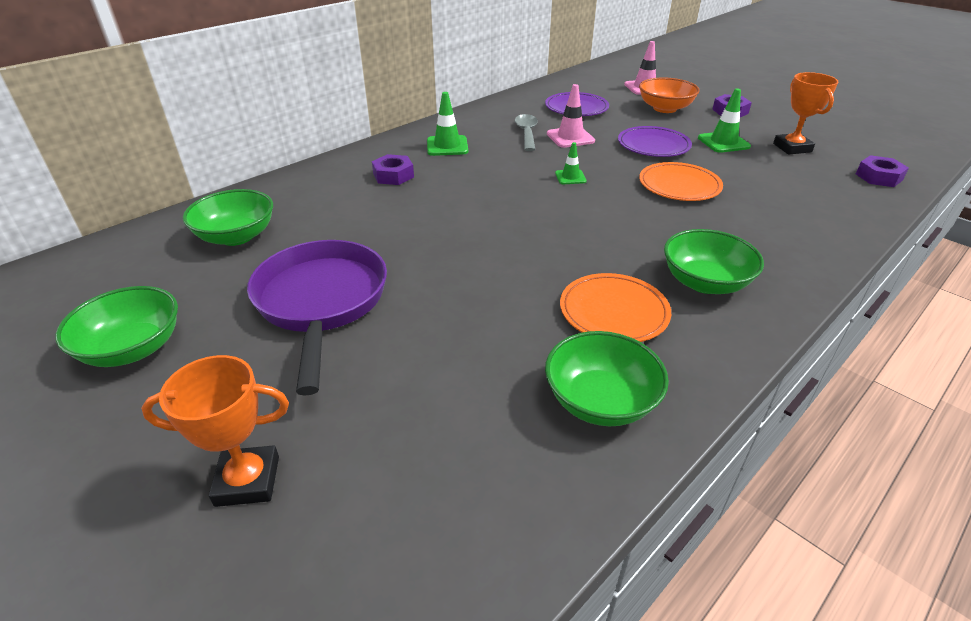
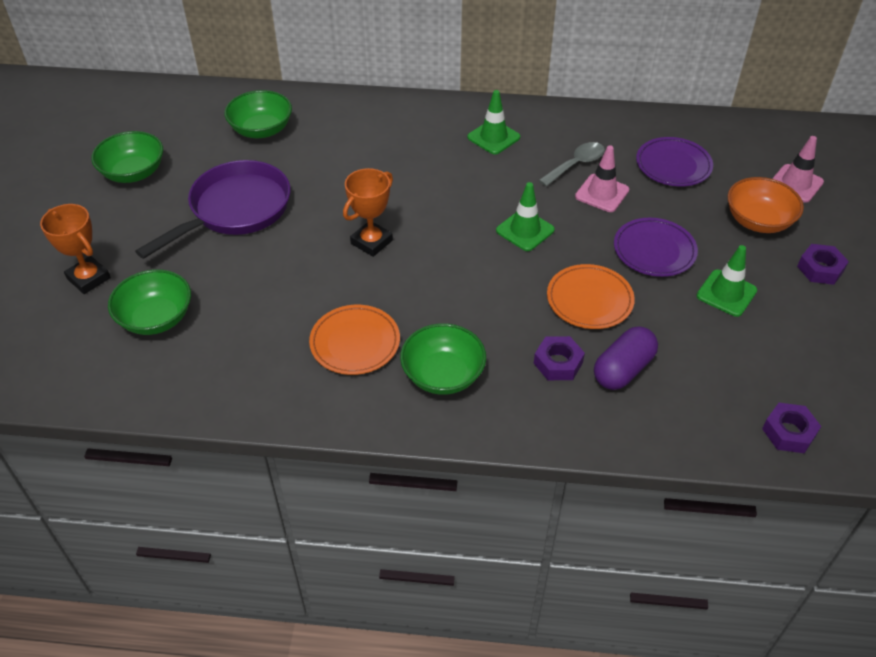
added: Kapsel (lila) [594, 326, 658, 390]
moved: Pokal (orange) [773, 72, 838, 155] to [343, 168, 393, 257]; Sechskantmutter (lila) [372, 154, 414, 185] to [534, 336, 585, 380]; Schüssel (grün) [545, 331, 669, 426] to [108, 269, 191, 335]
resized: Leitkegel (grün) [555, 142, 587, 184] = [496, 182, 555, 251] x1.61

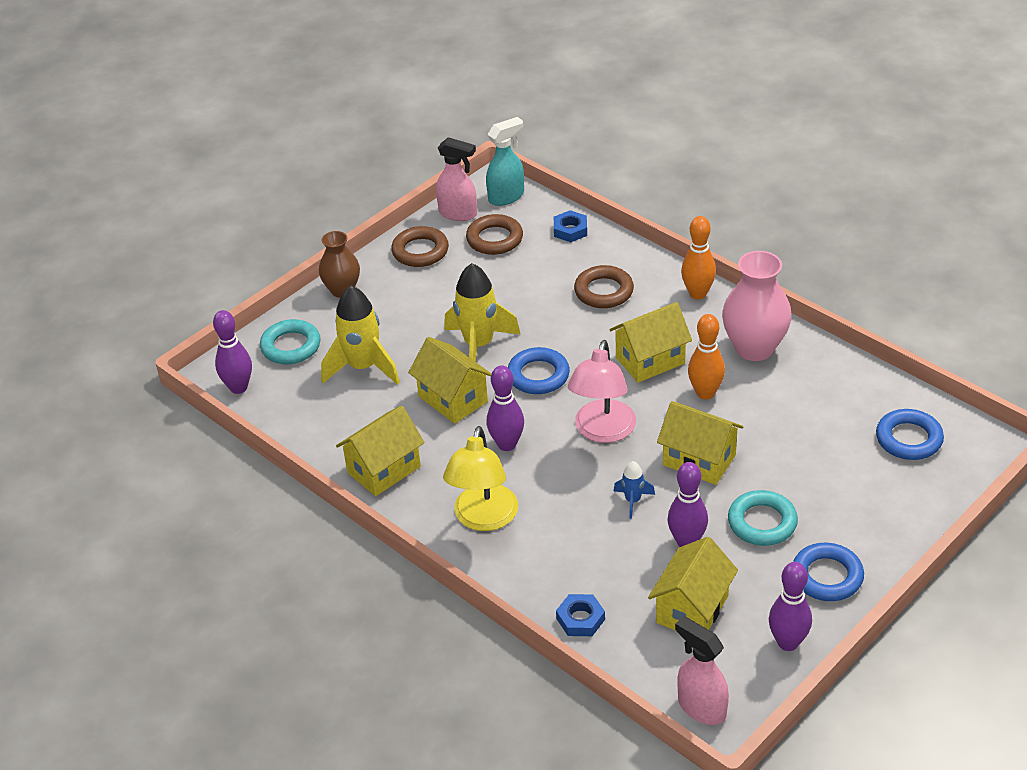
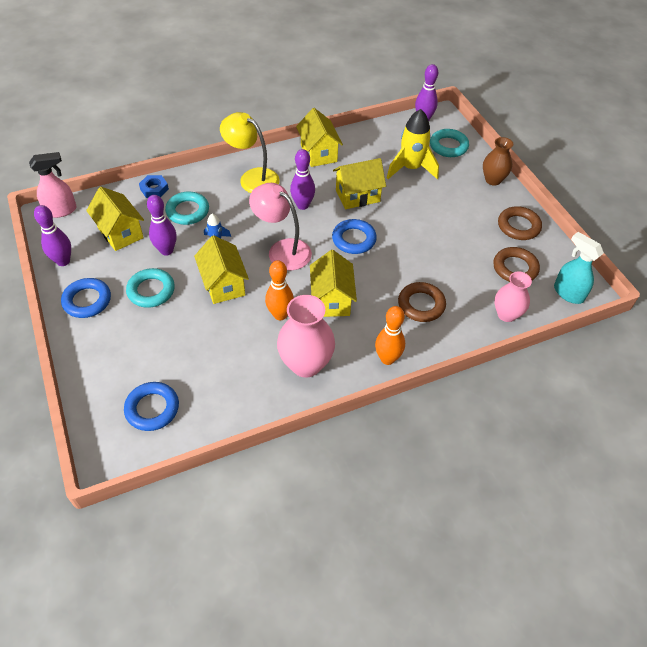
removed: Sprühflasche (rosa) [436, 137, 477, 221]; Rakete (gelb) [444, 263, 520, 362]
added: Ring (türkis) [165, 192, 209, 225]
replaced: Sechskantmutter (blau) [554, 210, 587, 242] to Vase (rosa) [495, 272, 532, 322]
turned: Sprühflasche (türkis) [486, 117, 524, 206] = [554, 232, 604, 304] 150 degrees clockwise; Haus (gelb) [657, 401, 744, 485] = [194, 235, 249, 304] 75 degrees counterclockwise

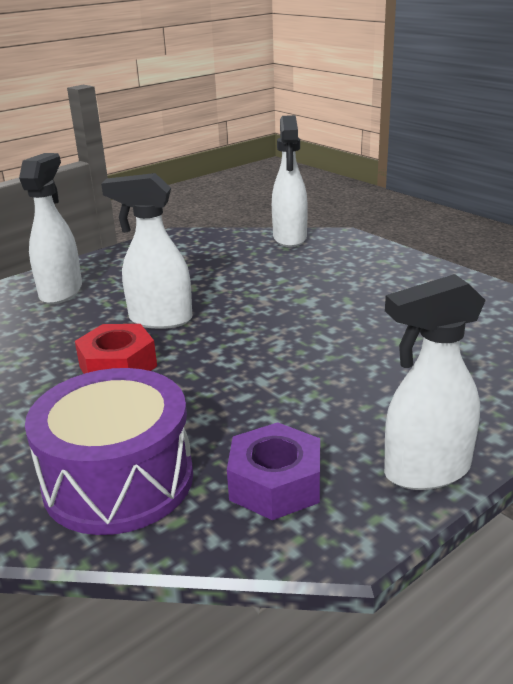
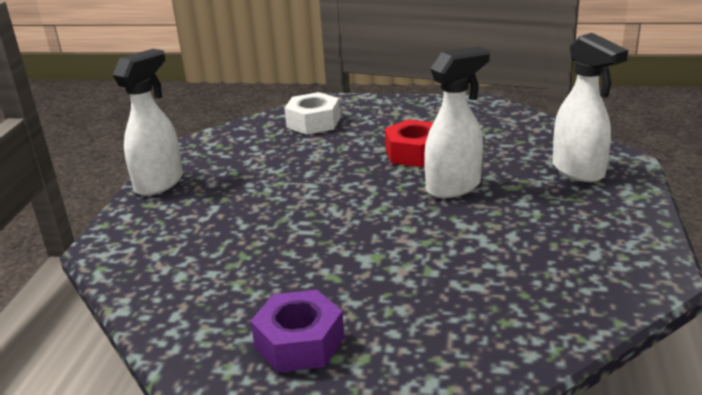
removed: Sprühflasche (weiß) [272, 115, 308, 247]
moved: Sechskantmutter (lila) [227, 422, 320, 520] to [251, 290, 345, 372]
replaced: Trommel (lila) [25, 368, 193, 535] to Sechskantmutter (weiß) [284, 92, 340, 135]

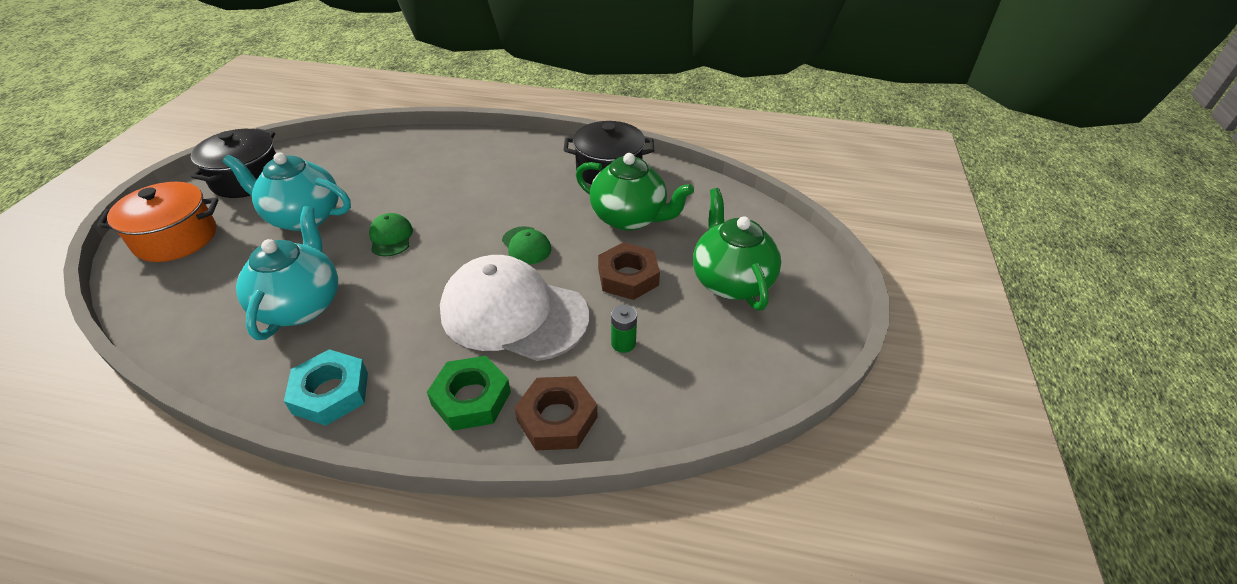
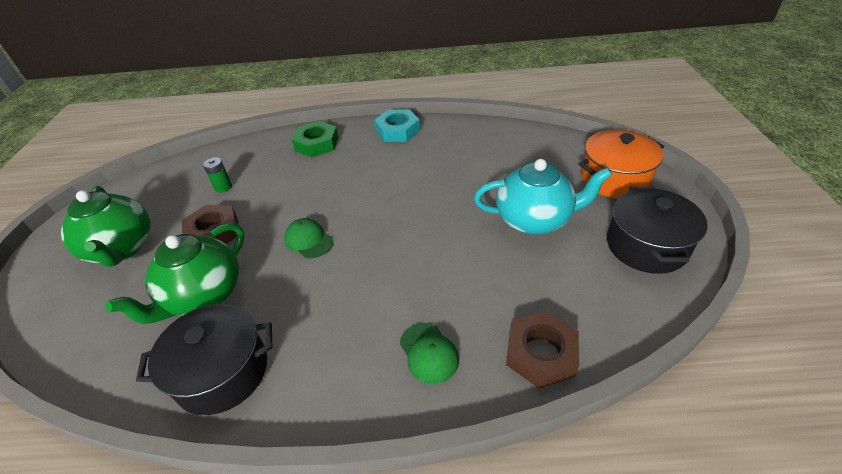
removed: Teekanne (türkis) [236, 206, 338, 340]; Kappe (weiß) [440, 255, 589, 361]
moved: Kappe (grün) [369, 213, 413, 257] to [400, 323, 459, 384]; Sechskantmutter (braun) [514, 376, 597, 450] to [506, 311, 579, 389]
turned: Teekanne (grün) [576, 153, 694, 231] = [105, 223, 244, 324] 75 degrees counterclockwise

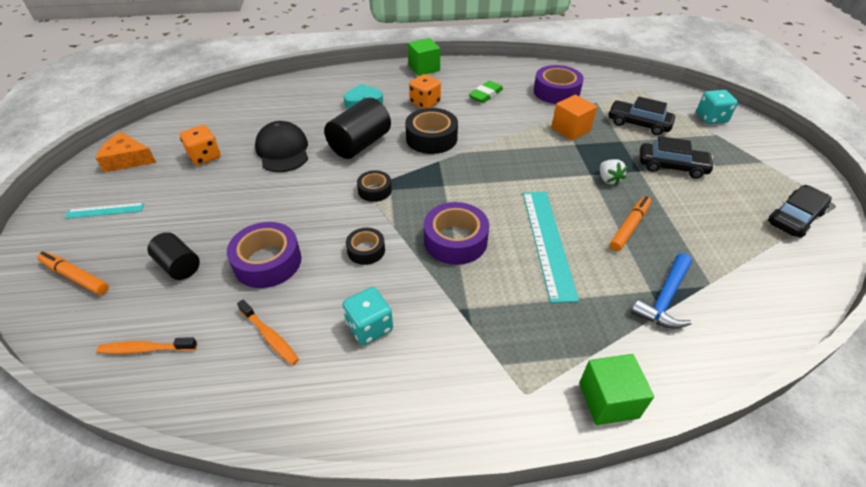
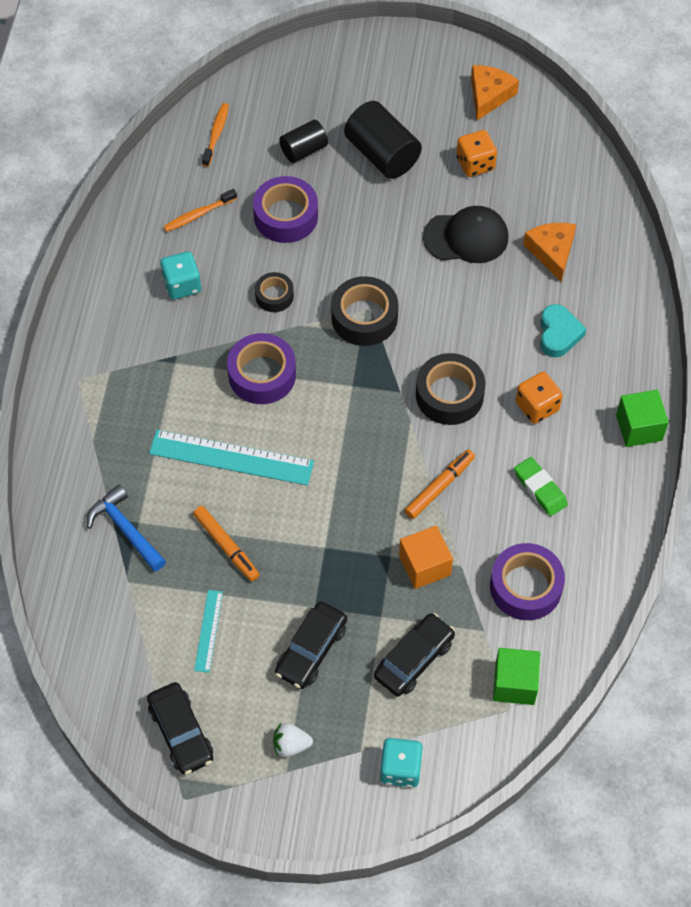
added: Käse (orange) [523, 223, 576, 282]
moved: Vollzylinder (schwarz) [324, 97, 391, 159] to [344, 101, 422, 179]; Erdbeere (weiß) [600, 159, 628, 186] to [273, 723, 313, 757]; Lineal (türkis) [65, 203, 144, 219] to [194, 590, 223, 673]; Filzstift (orange) [37, 252, 109, 295] to [404, 450, 475, 519]; Kubus (grün) [579, 354, 654, 425] to [493, 648, 540, 705]
resized: Klebeband (schwarz) [357, 170, 392, 202] = [331, 276, 398, 346] x1.72

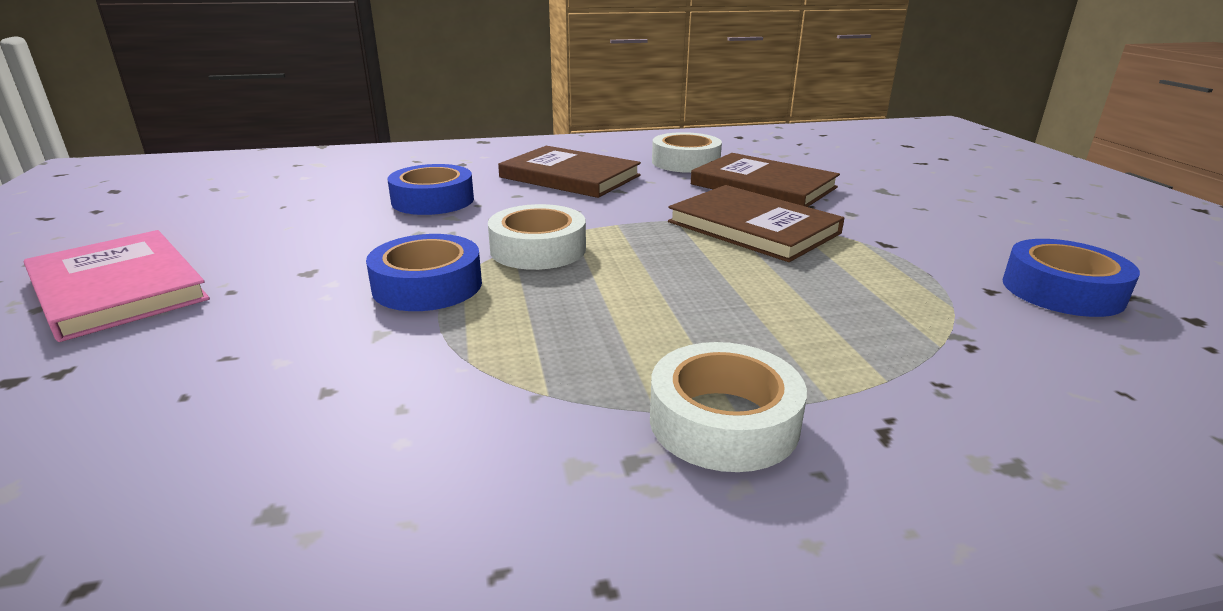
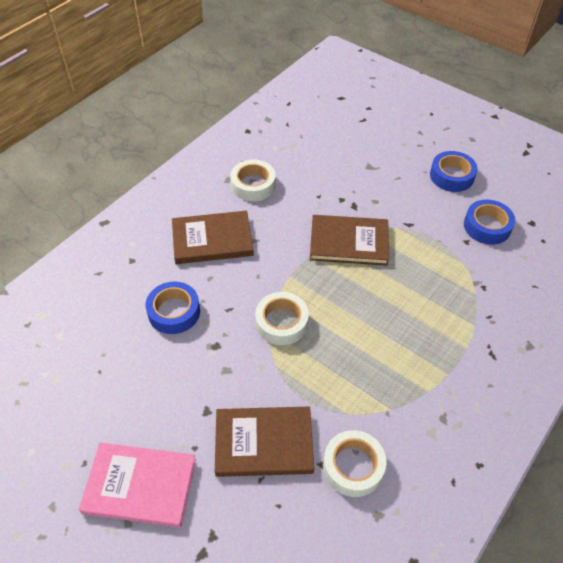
moved: Buch (braun) [691, 153, 840, 207] to [215, 407, 314, 477]; Klebeband (blau) [366, 234, 482, 311] to [430, 151, 478, 192]; Klebeband (weiß) [650, 342, 807, 472] to [323, 430, 387, 497]

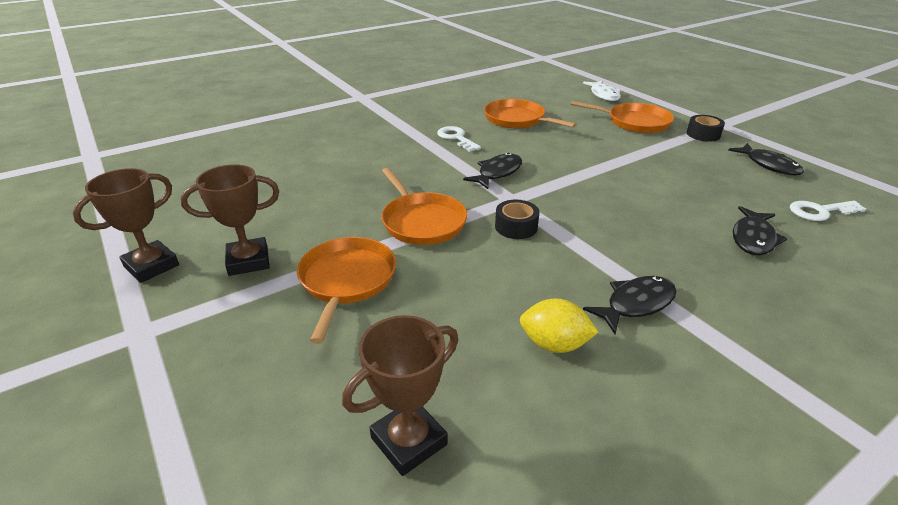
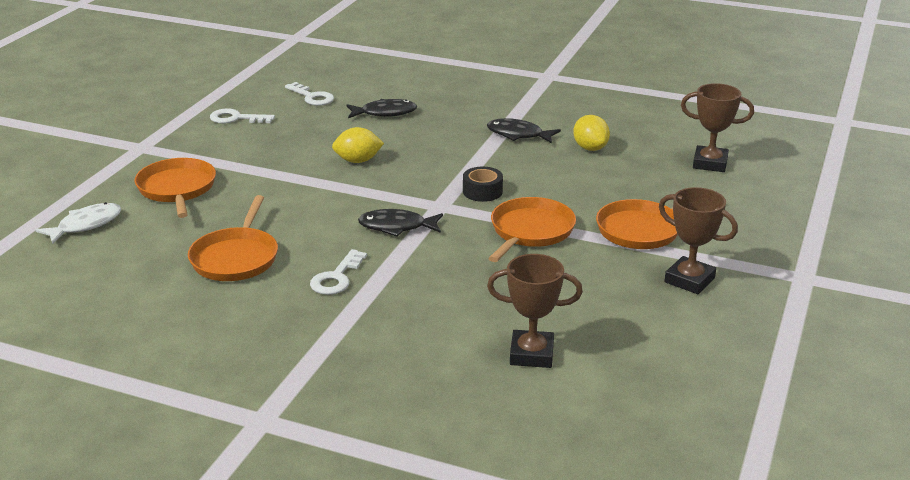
removed: Klebeband (schwarz) [687, 115, 725, 142]
added: Zitrone (gelb) [332, 127, 384, 163]
moved: Pokal (braun) [73, 168, 179, 283] to [487, 254, 583, 368]
replaced: Fisch (schwarz) [728, 143, 804, 175] to Schlüssel (weiß) [210, 108, 275, 124]

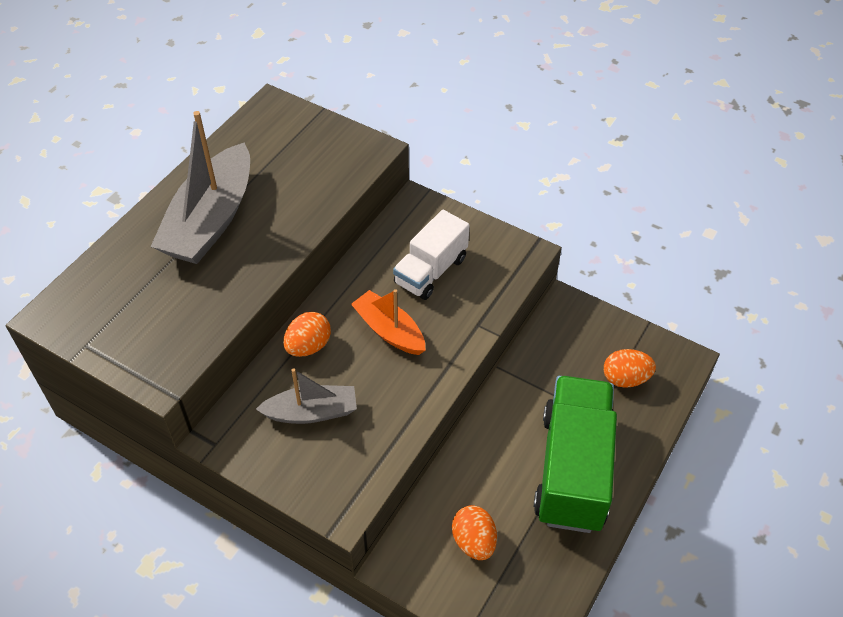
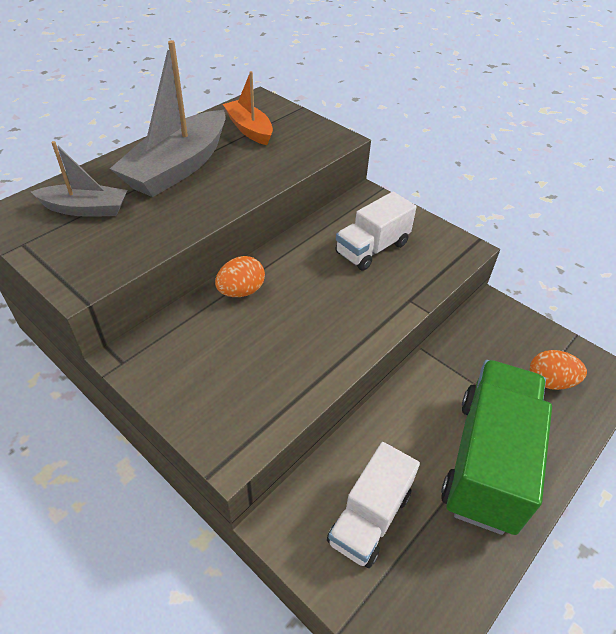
moved: Boot (orange) [351, 289, 426, 355] to [223, 71, 273, 145]; Boot (grau) [256, 368, 357, 424] to [31, 141, 127, 217]
replaced: Ei (orange) [452, 505, 497, 560] to Lastwagen (weiß) [327, 442, 420, 568]

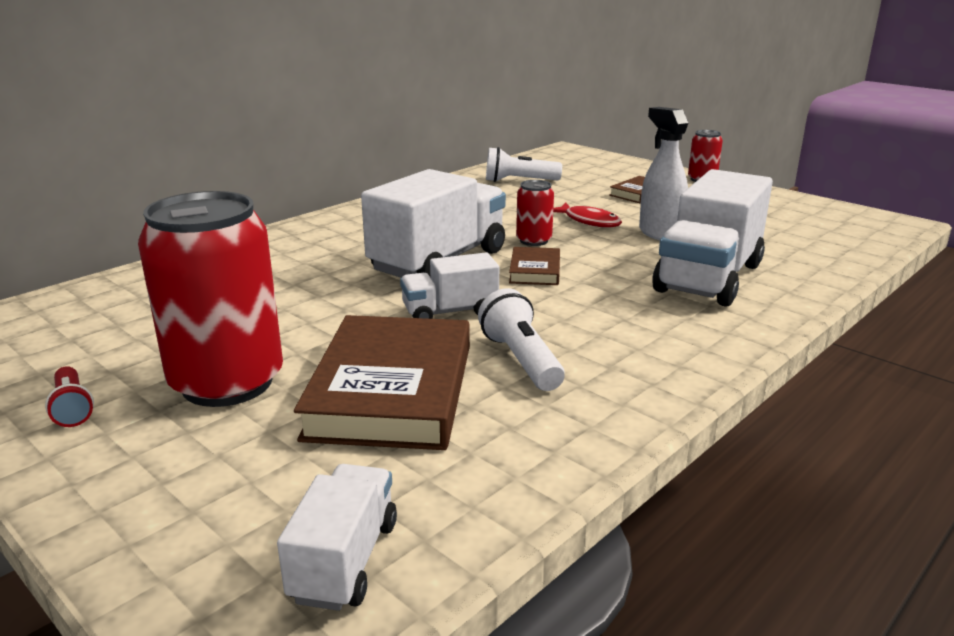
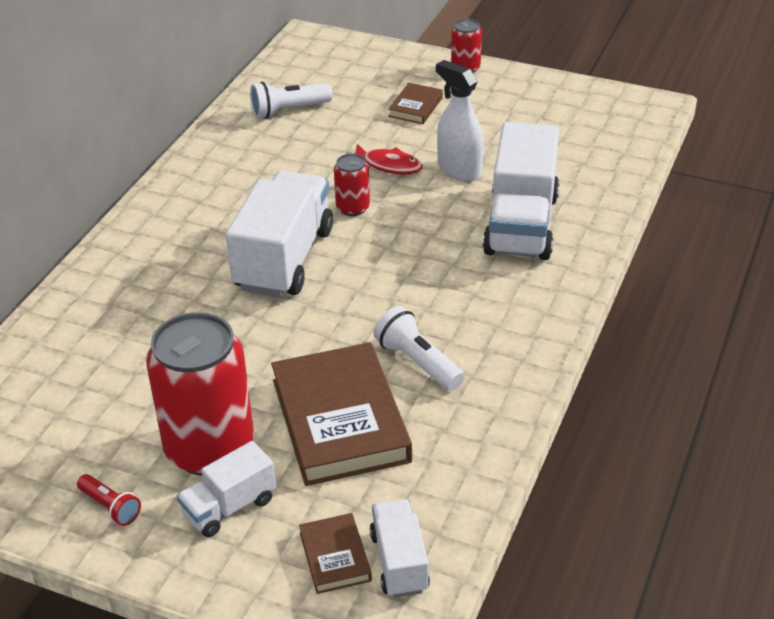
moved: Buch (braun) [509, 247, 560, 285] to [299, 513, 372, 594]; Lastwagen (weiß) [400, 253, 499, 319] to [177, 441, 276, 537]

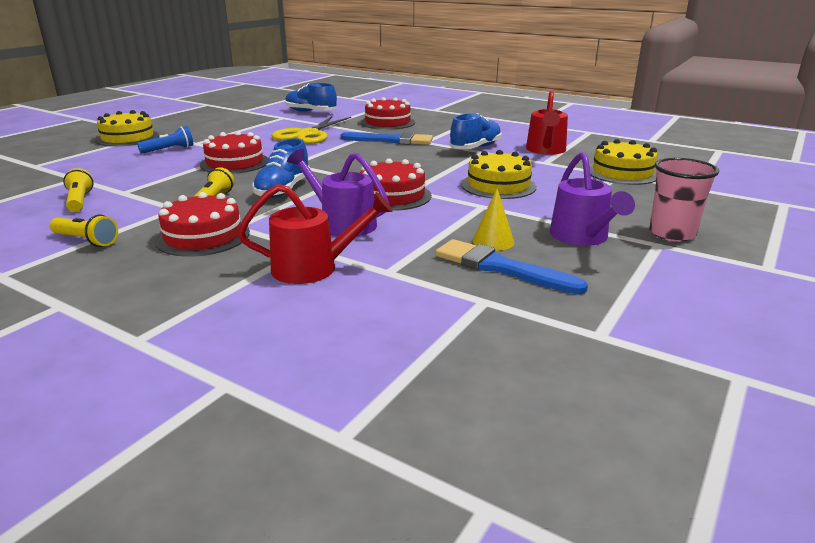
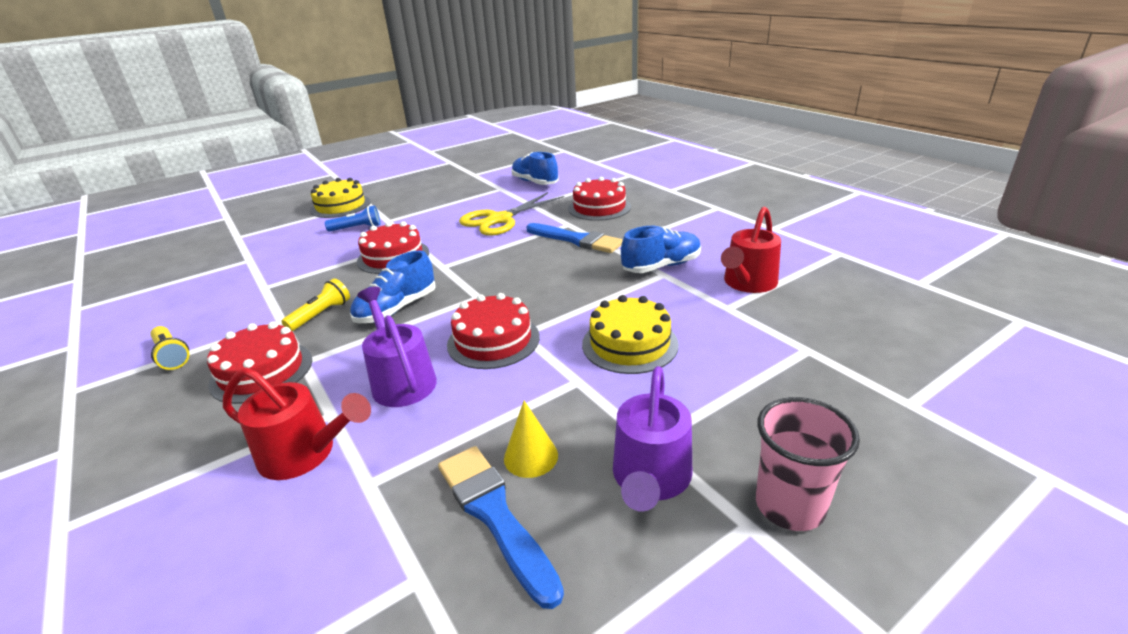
removed: Kuchen (gelb) [590, 139, 657, 185]; Taschenlampe (gelb) [63, 168, 94, 212]

